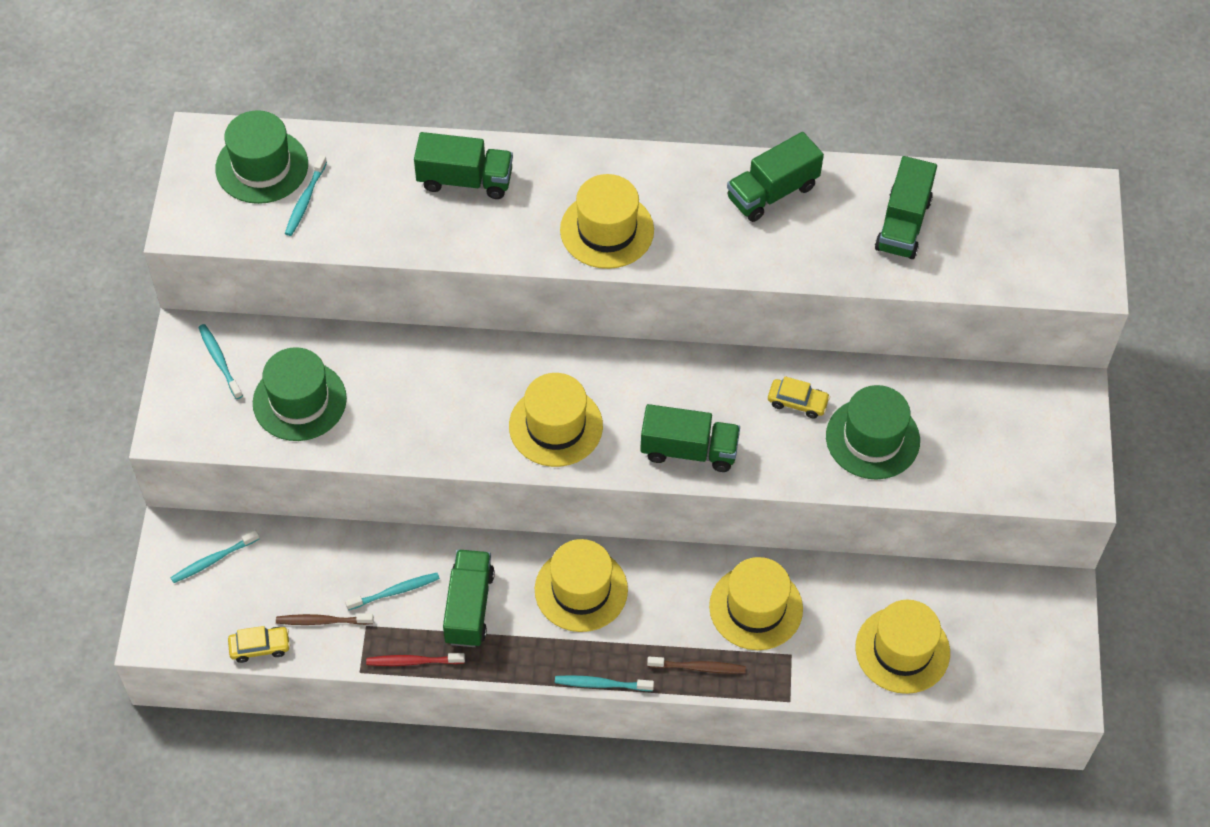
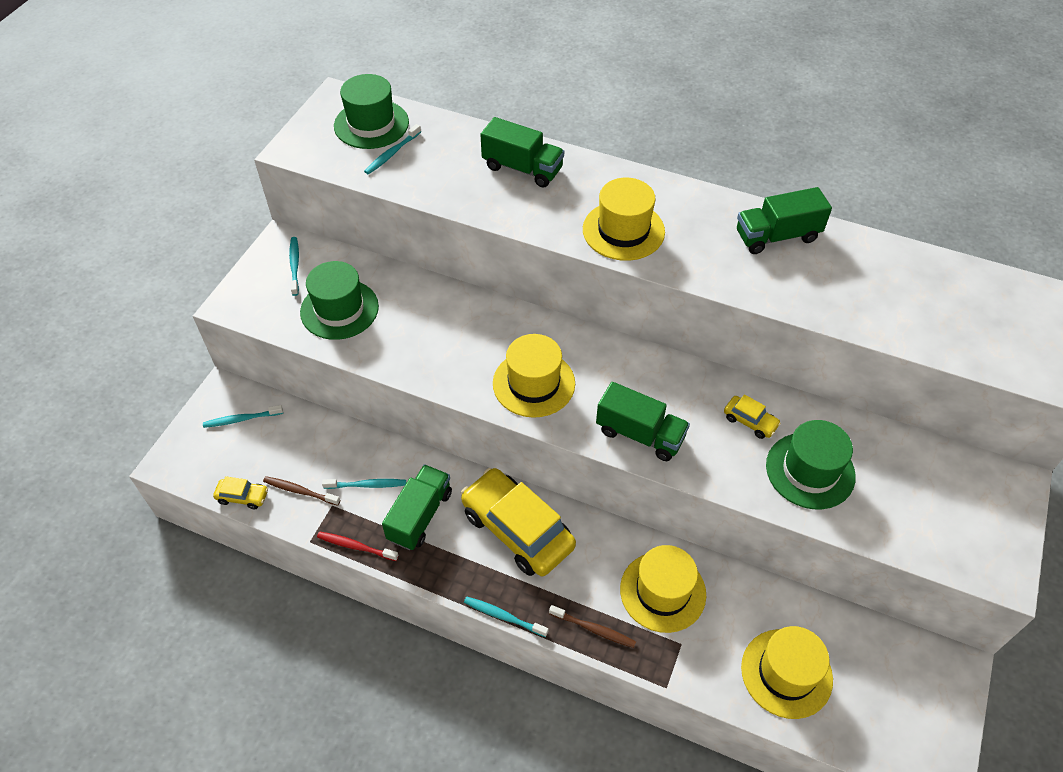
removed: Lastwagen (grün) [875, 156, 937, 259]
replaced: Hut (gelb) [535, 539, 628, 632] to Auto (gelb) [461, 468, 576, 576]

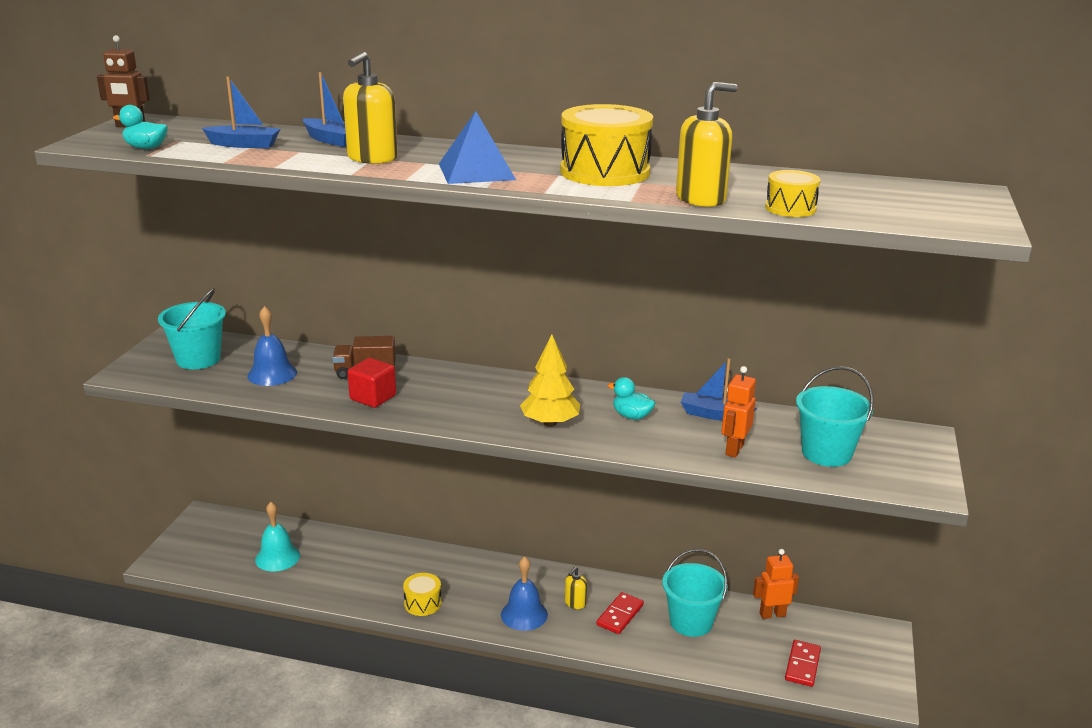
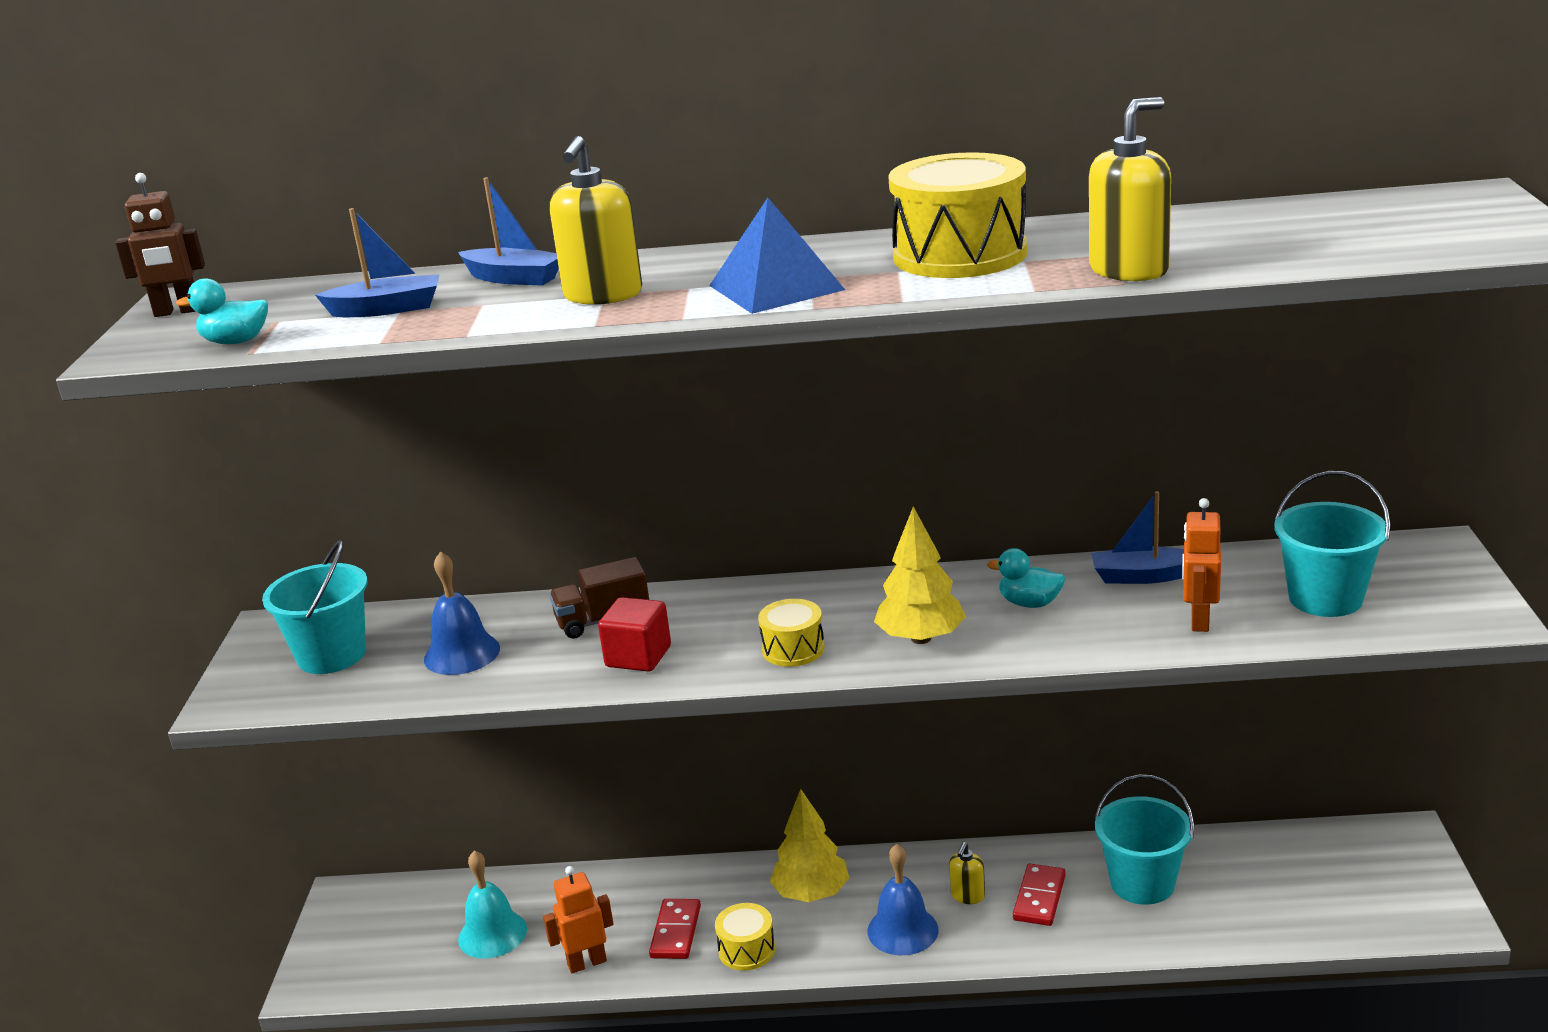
added: Baum (gelb) [770, 789, 849, 902]
moved: Trommel (gelb) [765, 170, 821, 217] to [758, 599, 825, 667]; Roboter (orange) [753, 549, 799, 619] to [543, 866, 614, 973]; Dominostein (rot) [785, 640, 821, 687] to [649, 899, 701, 959]

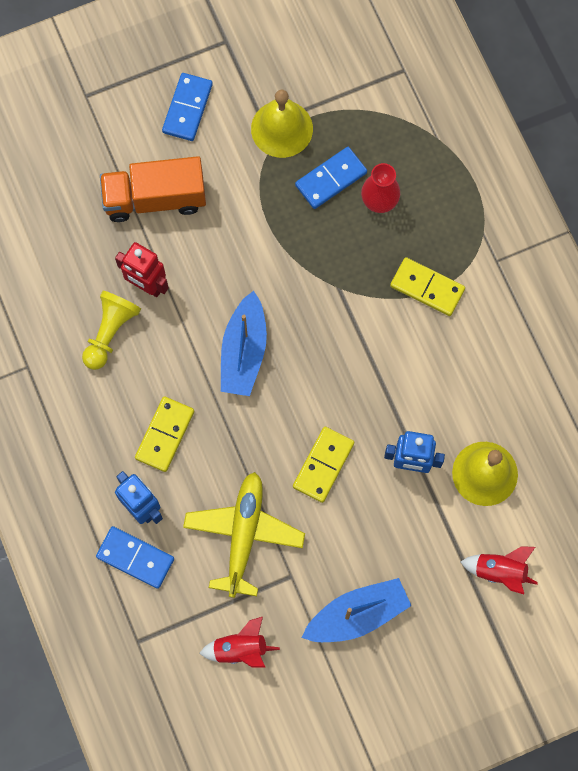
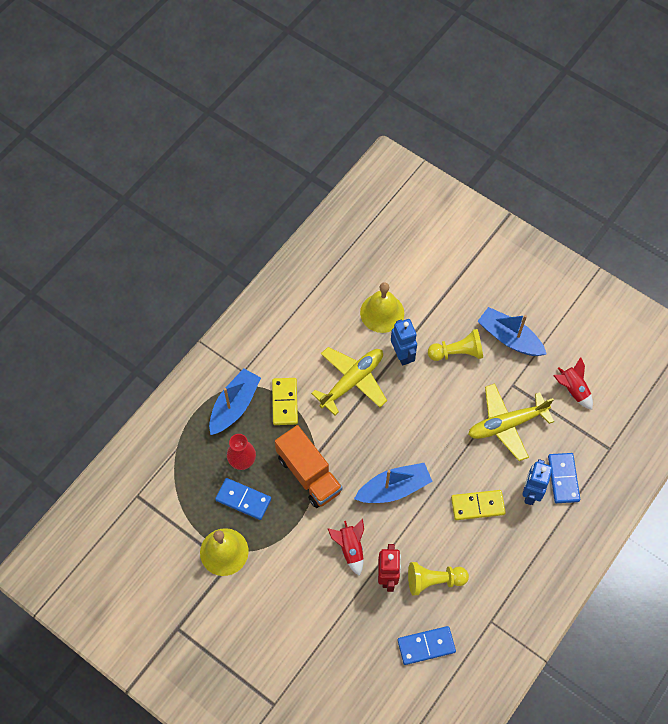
removed: Dominostein (gelb) [293, 427, 354, 503]
added: Bauer (gelb) [428, 329, 483, 361]; Flugzeug (gelb) [311, 347, 387, 415]; Boot (blau) [209, 368, 261, 435]
moved: Dominostein (blau) [162, 73, 213, 141] to [397, 626, 456, 665]; Lastwagen (orange) [100, 156, 206, 222] to [275, 425, 342, 508]; Rakete (rot) [461, 546, 538, 594] to [327, 519, 364, 576]

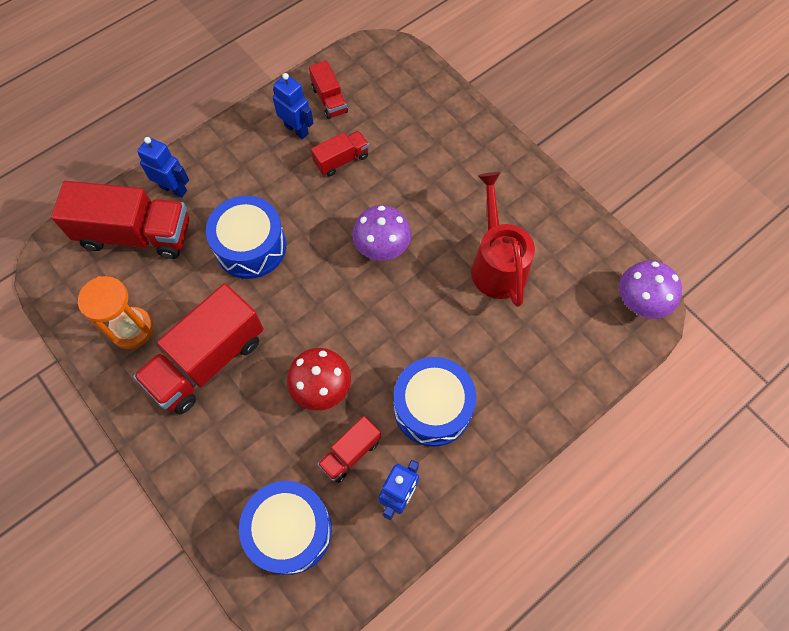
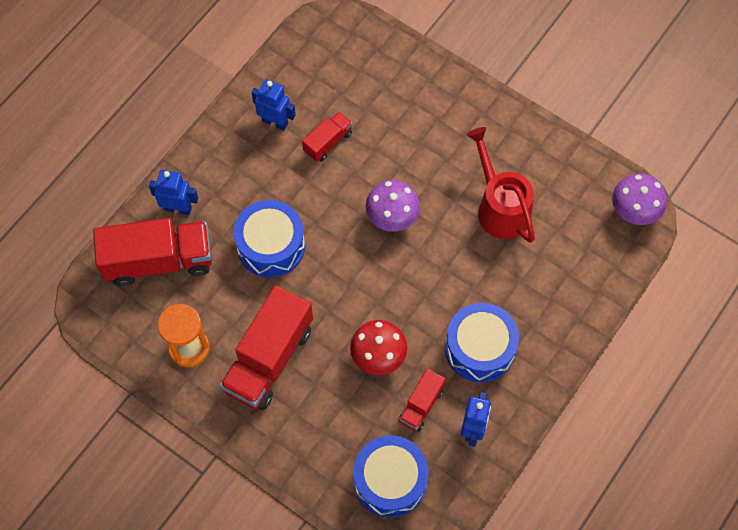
removed: Lastwagen (rot) [309, 60, 348, 119]

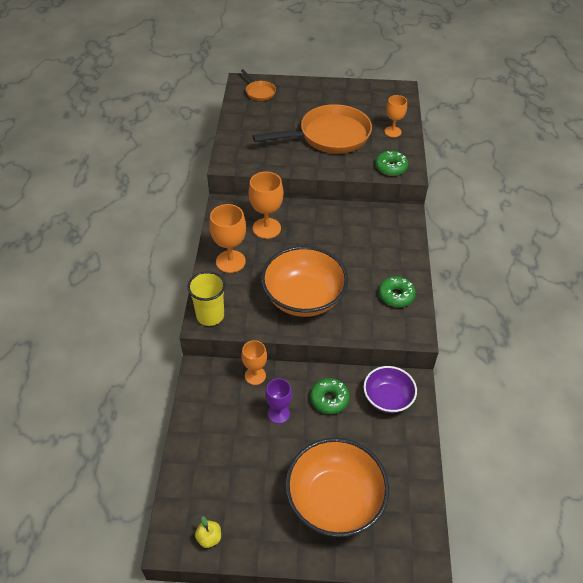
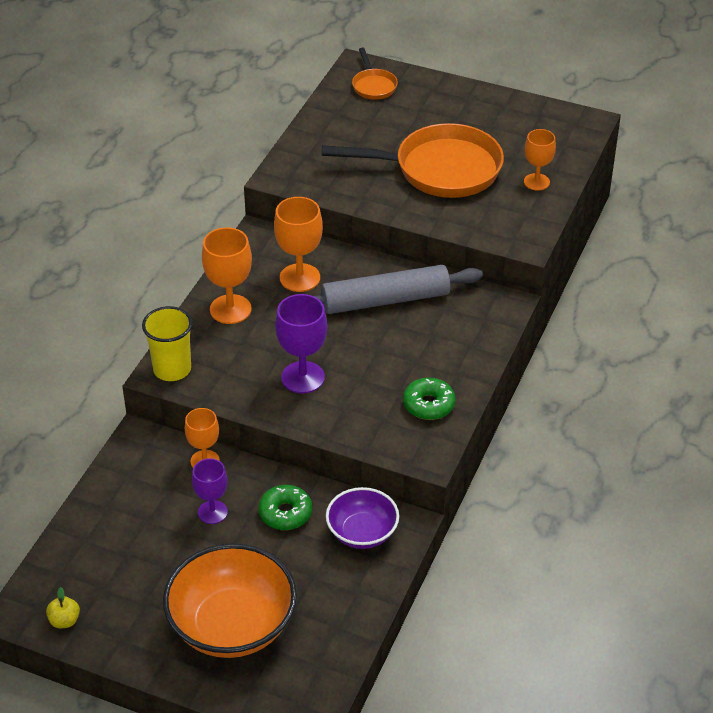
removed: Donut (grün) [375, 151, 408, 176]
added: Nudelholz (grau) [314, 265, 483, 314]
replaced: Schüssel (orange) [261, 246, 348, 317] to Kelch (lila) [275, 294, 327, 393]

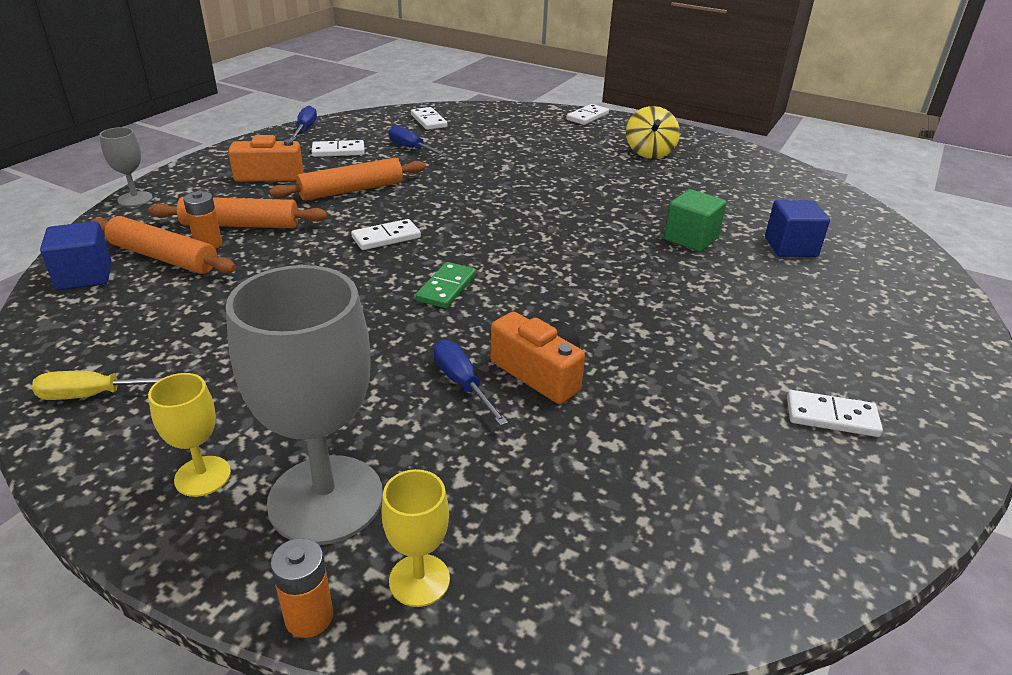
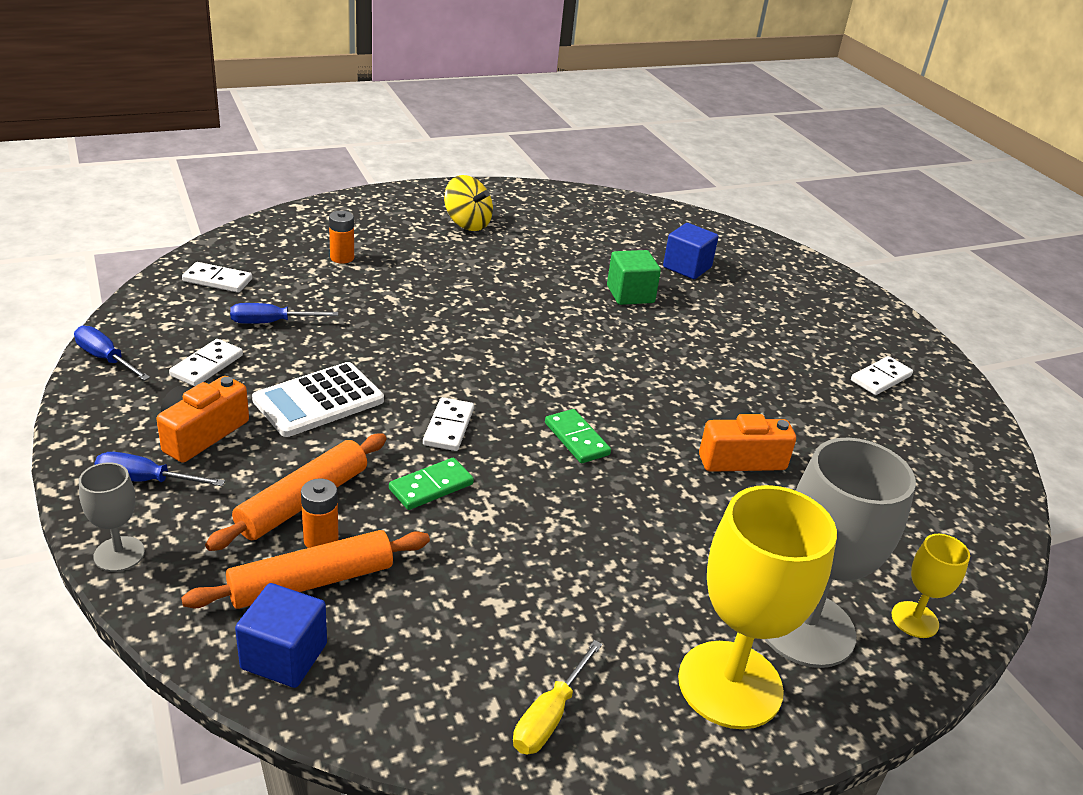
removed: Dominostein (weiß) [566, 104, 609, 125]
added: Dominostein (grün) [389, 458, 474, 510]
moved: Schraubenzieher (blau) [433, 340, 508, 426] to [94, 452, 225, 486]; Batterie (orange) [270, 538, 333, 638] to [329, 211, 354, 264]
replaced: Nudelholz (orange) [269, 158, 426, 201] to Taschenrechner (weiß) [252, 362, 384, 437]
resized: Kelch (gelb) [148, 373, 231, 497] = [678, 485, 837, 729] x2.07

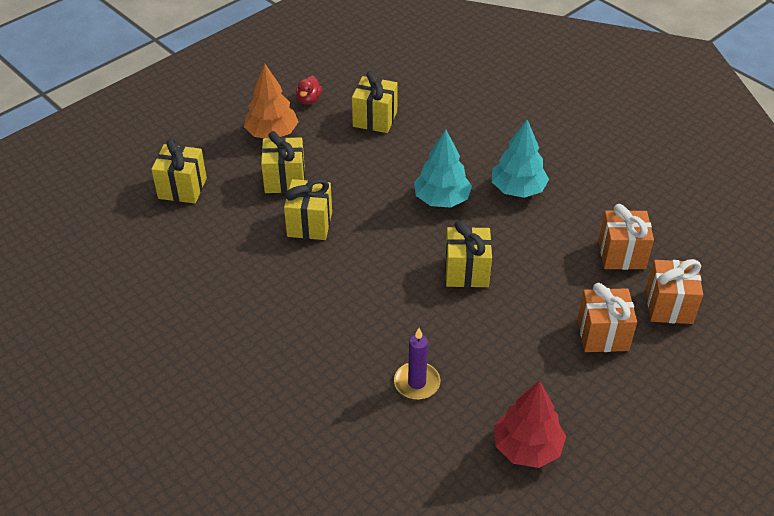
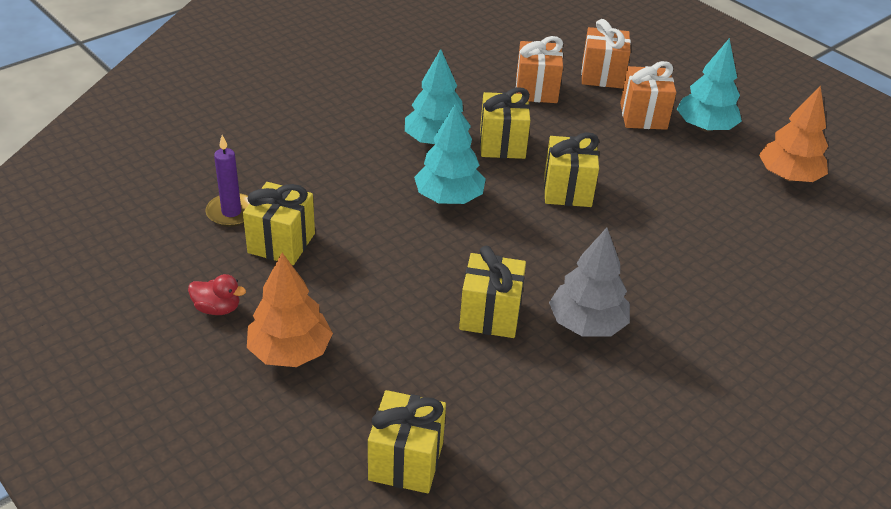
added: Baum (türkis) [677, 38, 742, 132]; Baum (grau) [549, 228, 630, 337]
moved: Geschenk (gelb) [261, 131, 305, 193] to [480, 87, 530, 159]; Kerze (lila) [394, 328, 440, 400] to [206, 135, 250, 227]
recoloured: Baum (rot) [494, 381, 566, 468] to Baum (orange) [759, 86, 828, 182]

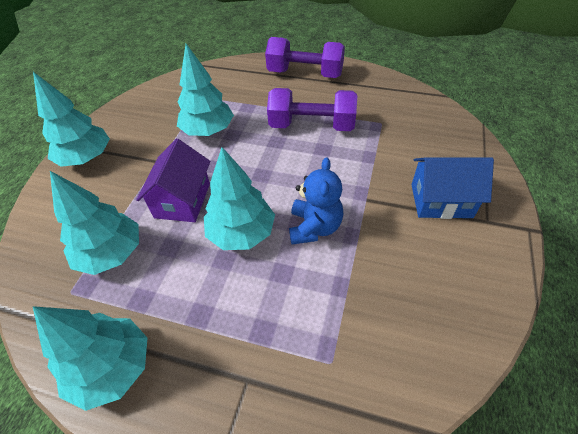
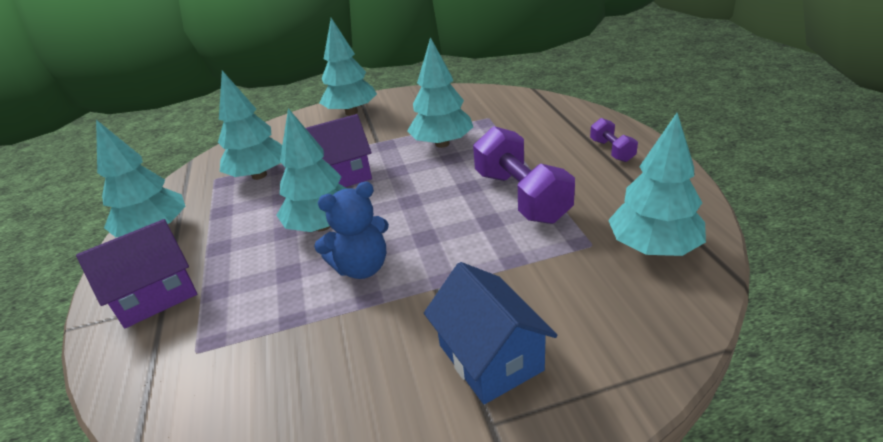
added: Baum (türkis) [608, 113, 706, 256]; Haus (lila) [76, 219, 197, 328]
resized: Hantel (lila) [265, 37, 345, 78] = [590, 118, 638, 162] x0.50

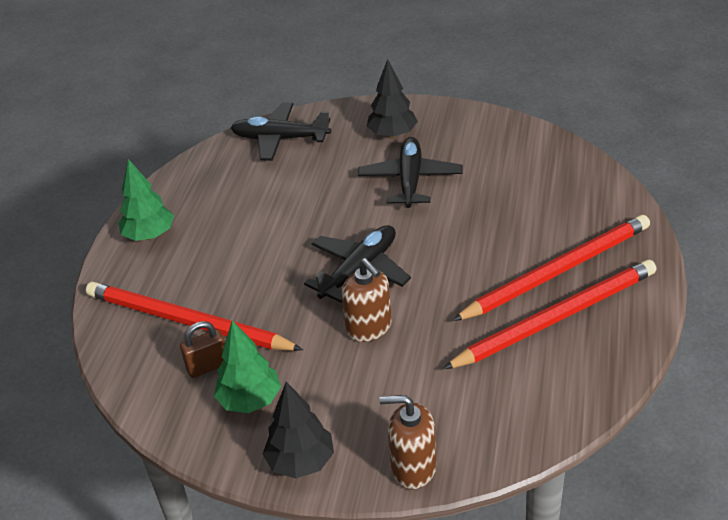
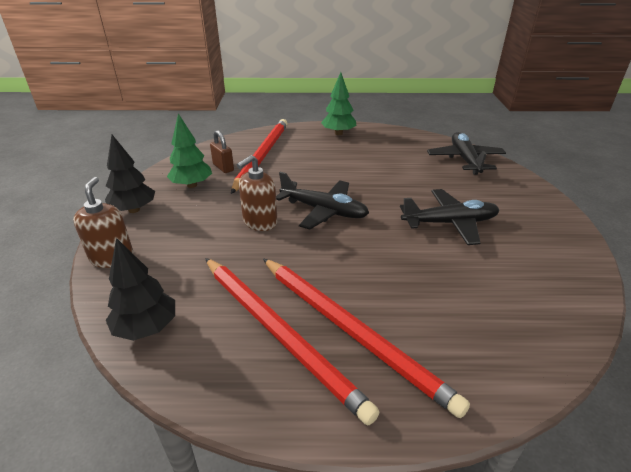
moved: Baum (schwarz) [367, 59, 418, 138] to [106, 238, 175, 341]

